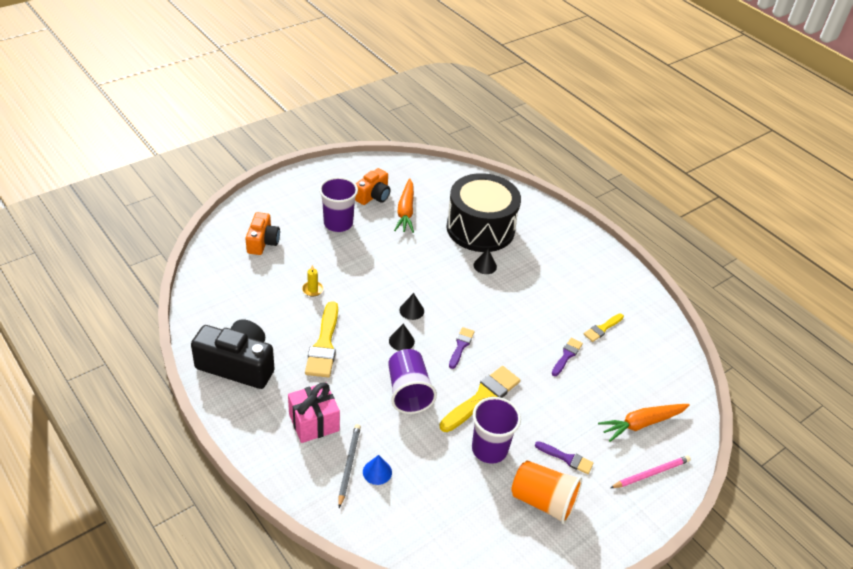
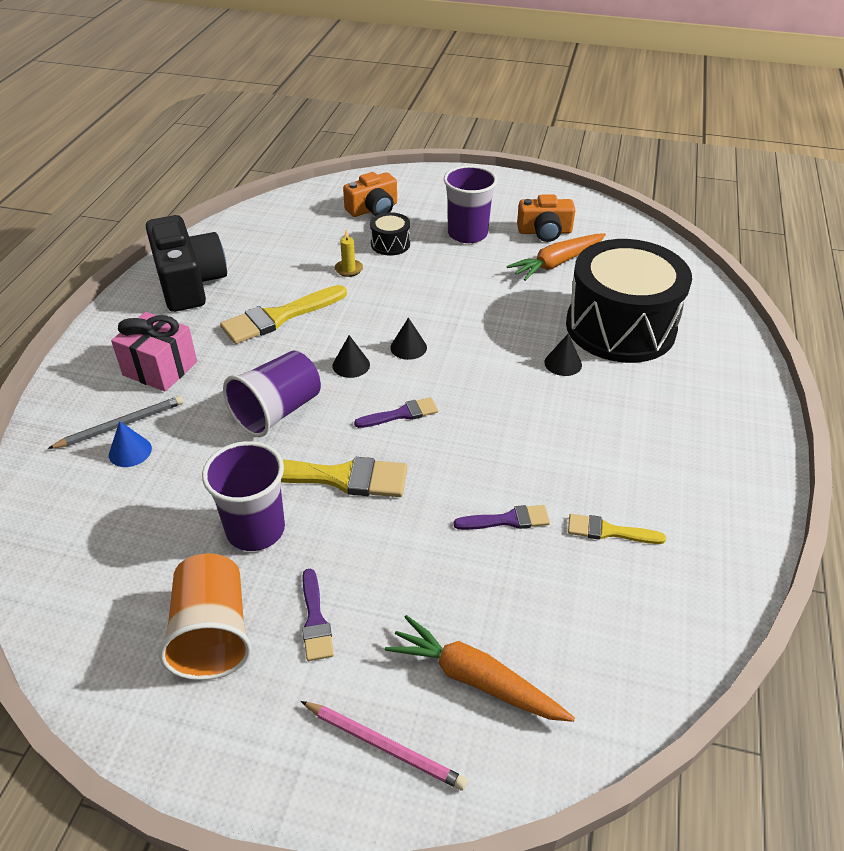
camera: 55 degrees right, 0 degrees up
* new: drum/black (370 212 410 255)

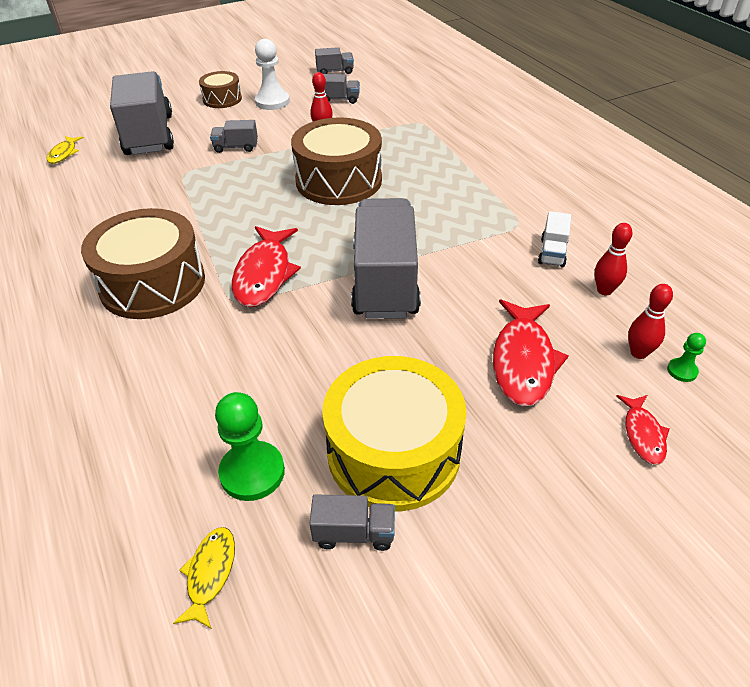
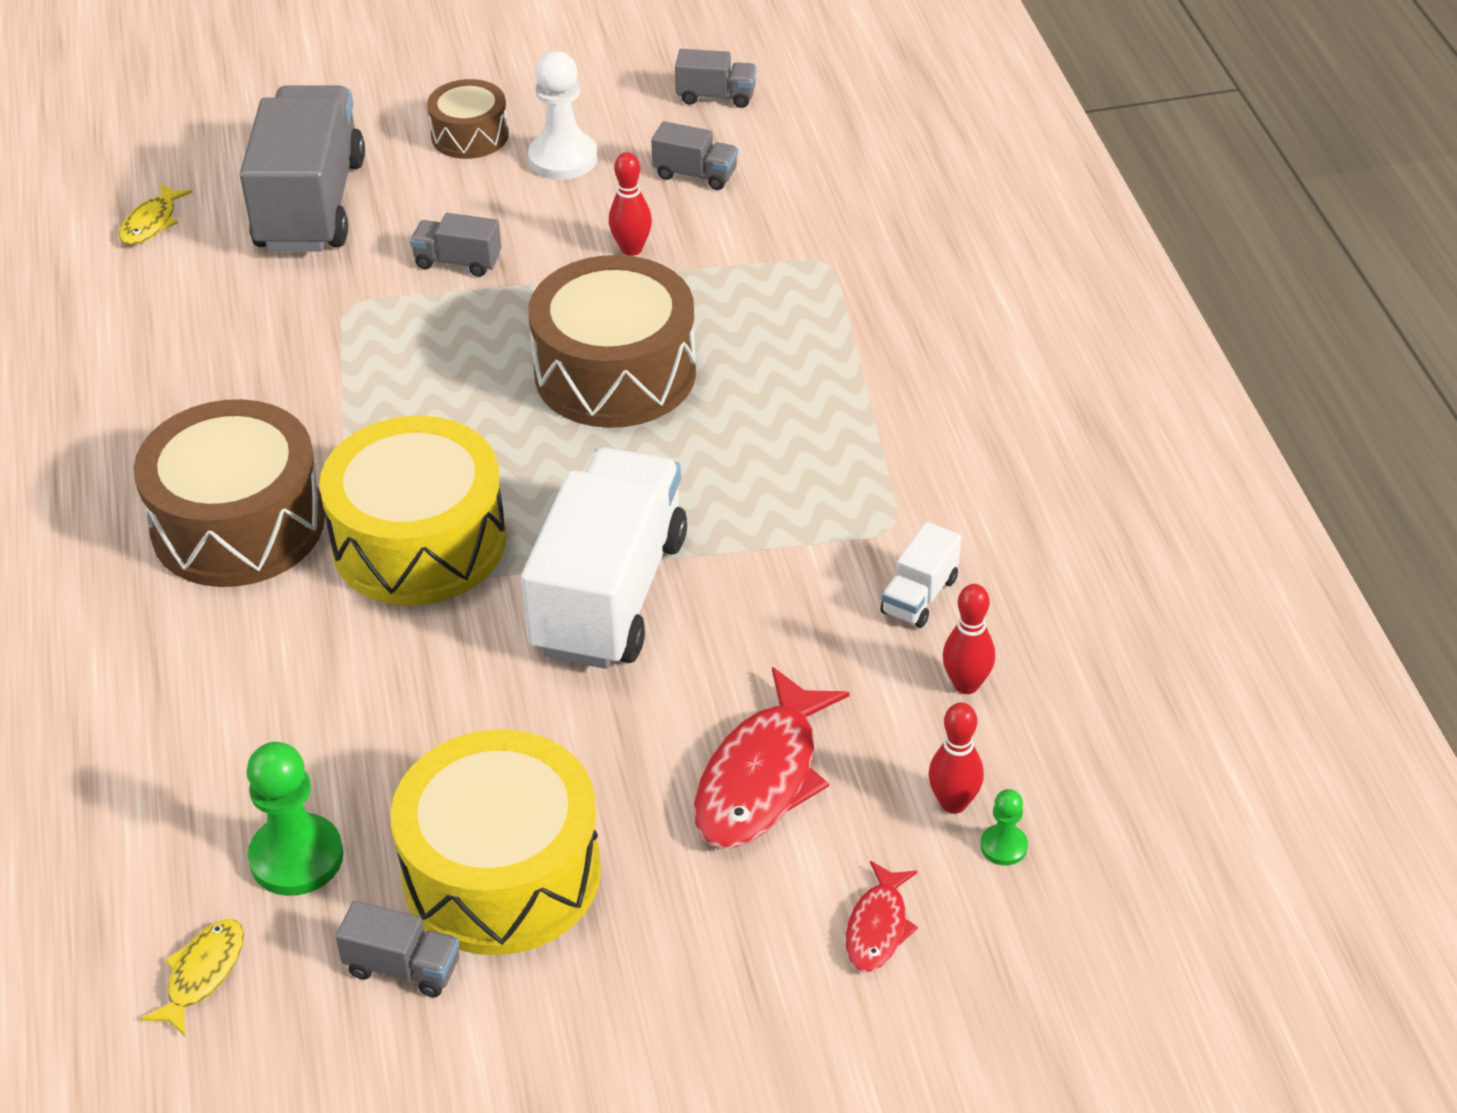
camera: 15 degrees right, 0 degrees up
* swapped: fish/red (232 226 301 307) to drum/yellow (319 416 506 606)
* repainted: truck/grey (351 198 421 319) to truck/white (521 447 687 669)

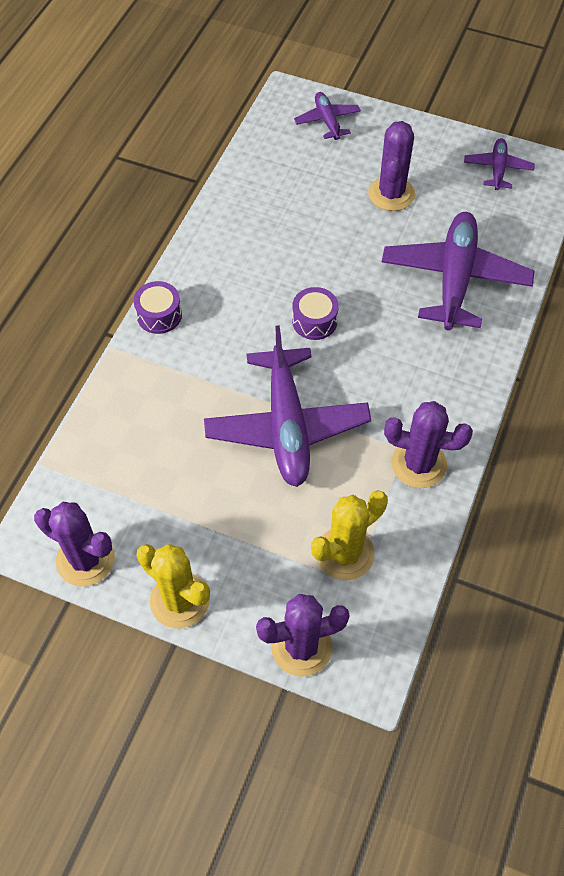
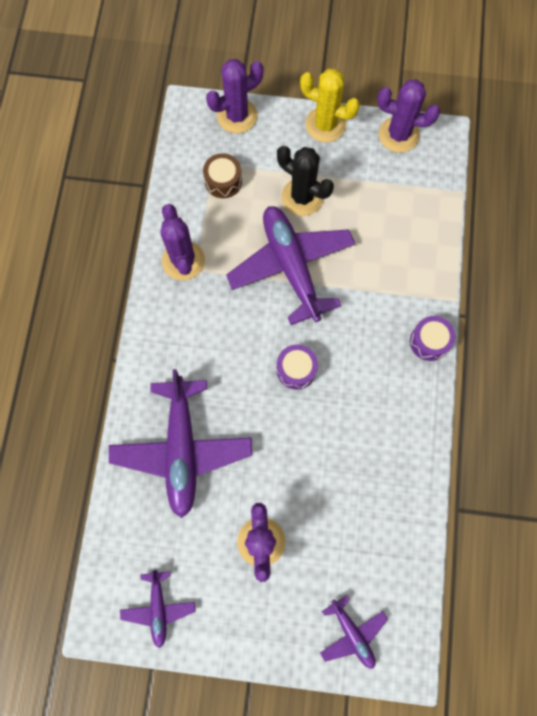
camera: 165 degrees right, 15 degrees up
* rotated: cactus/purple (384 401 473 488) = (160 204 205 281) 75 degrees clockwise
* swapped: cactus/yellow (311 491 388 580) to drum/brown (203 153 242 198)
* new: cactus/black (277 146 334 216)

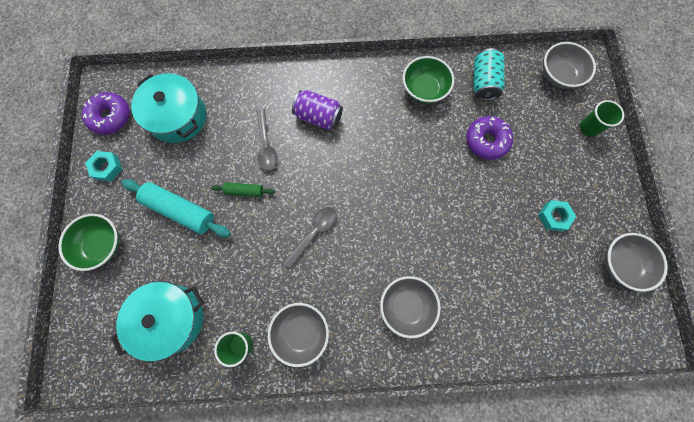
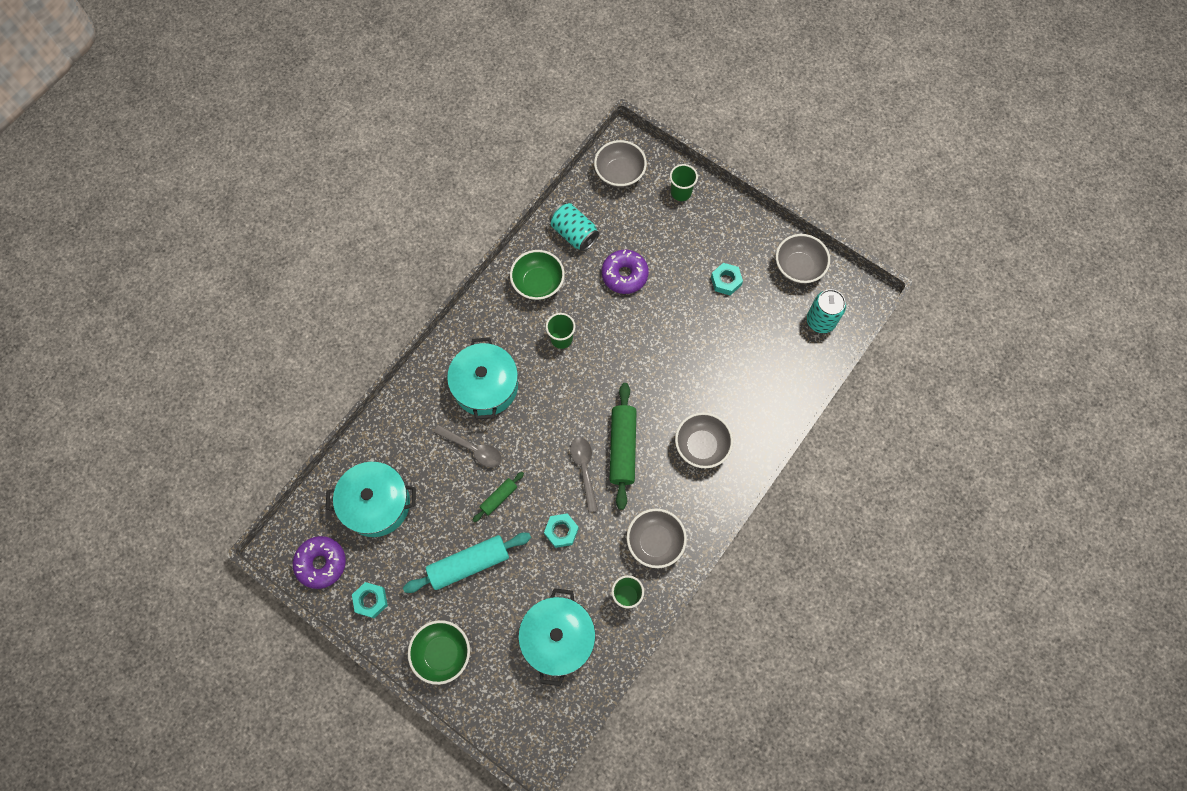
camera: 50 degrees left, 5 degrees down
* swapped: can/purple (292 90 343 130) to pot/turquoise (447 337 518 419)
* new: nut/turquoise (544 513 579 548)
* new: cup/green (546 313 576 349)
* new: rolling pin/green (610 383 637 510)
* new: can/turquoise (807 289 846 333)

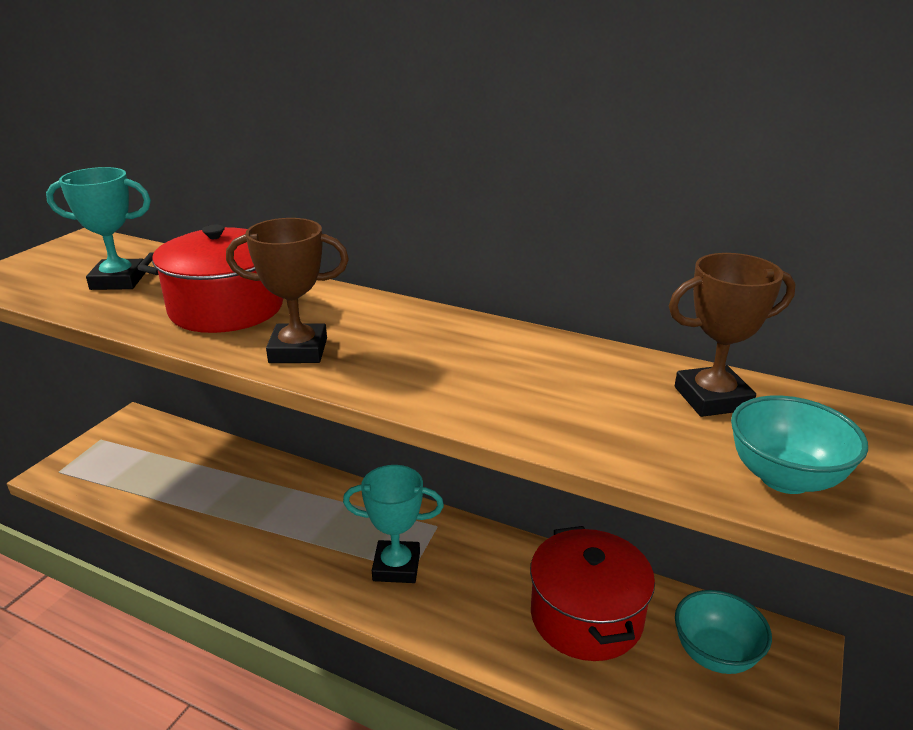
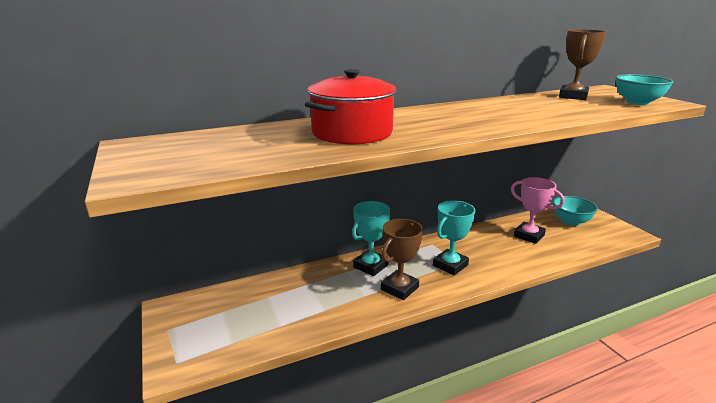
camera: 50 degrees left, 5 degrees down
* shifted: trophy/turquoise (46 167 151 290) to (352 201 390 276)
* shifted: trophy/brown (226 218 349 363) to (381 219 423 300)
* swapped: pot/red (530 526 655 661) to trophy/pink (511 177 565 244)

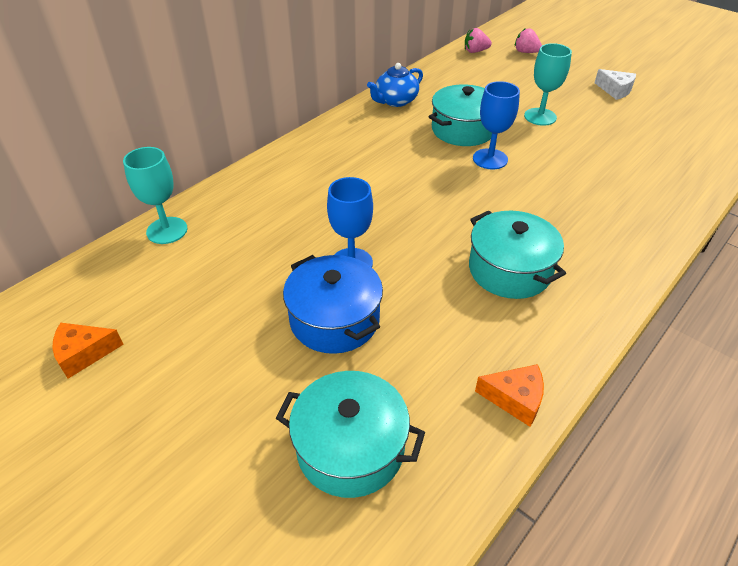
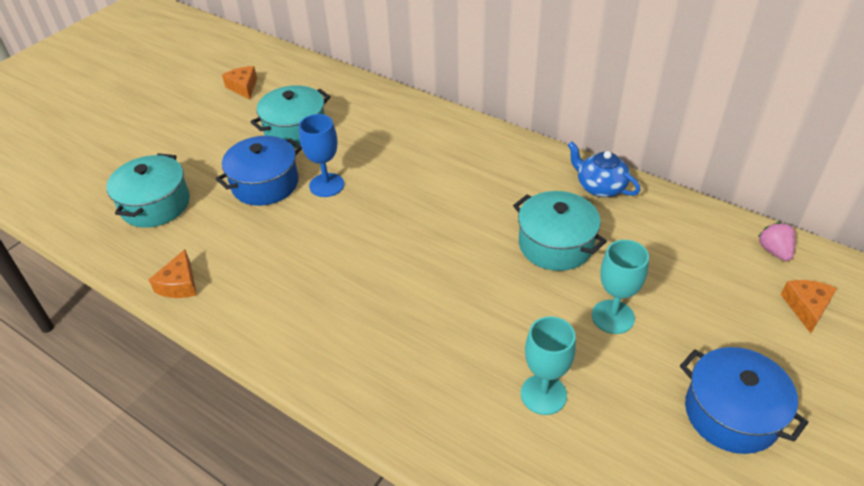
camera: 85 degrees right, 0 degrees up
* shifted: pot/turquoise (469 210 566 299) to (251 85 331 148)
* shifted: goblet/turquoise (123 147 188 244) to (521 316 576 415)
* swapped: cheese/white (594 69 636 100) to pot/blue (680 347 808 454)
* swapped: strawberry/pink (515 28 542 53) to cheese/orange (781 280 837 333)
* gone: goblet/blue (473 81 520 169)

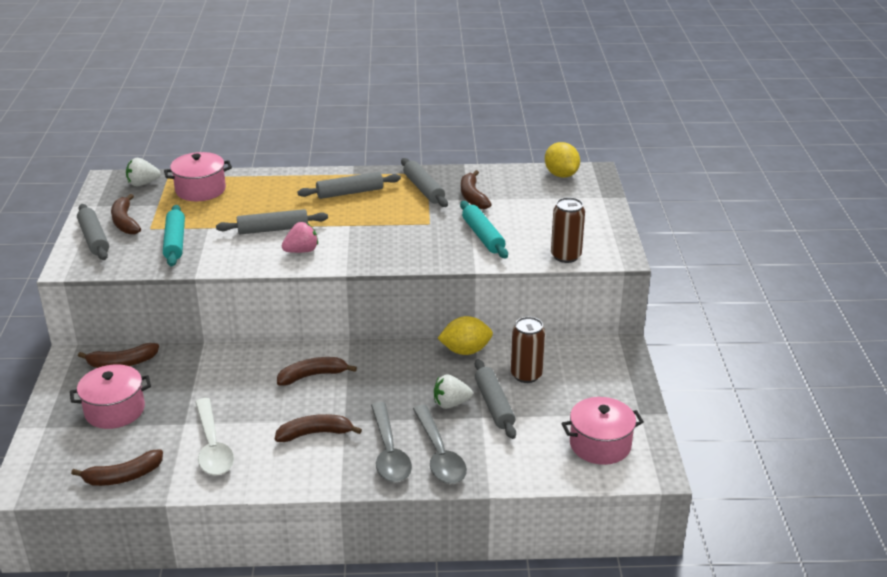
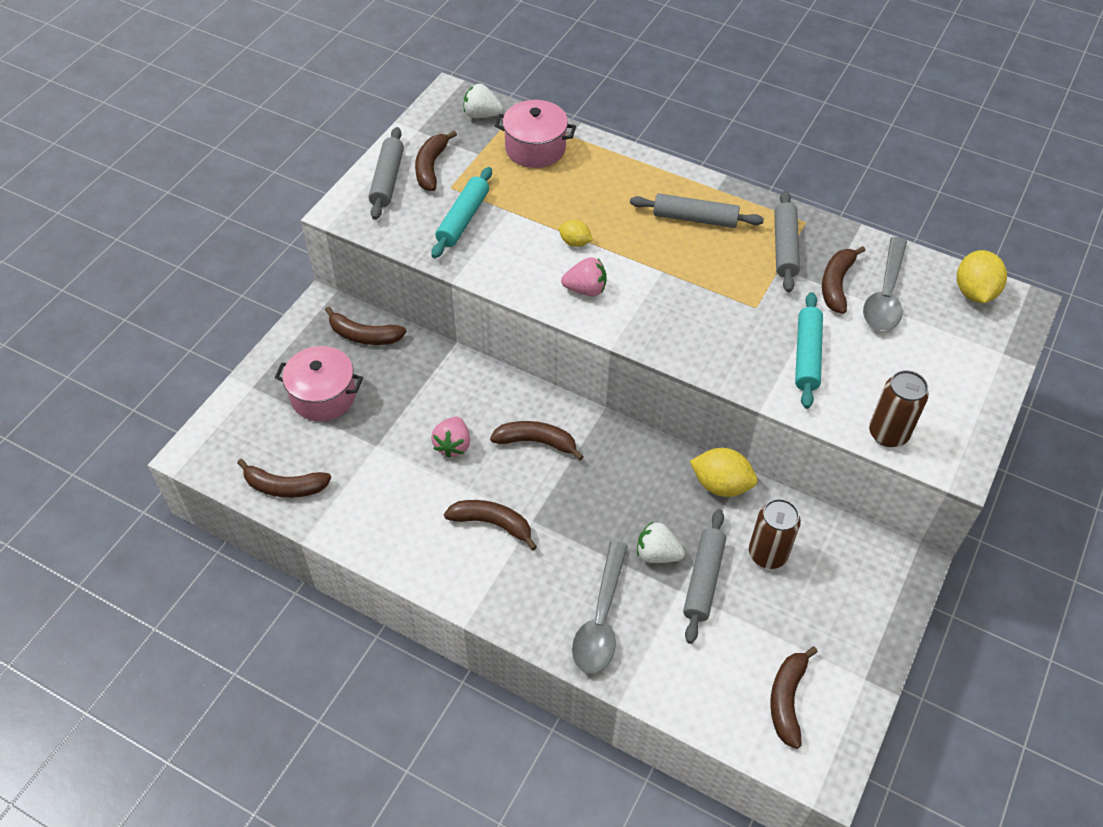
camera: 30 degrees right, 20 degrees up
* new: strawberry/pink (431 417 470 458)
* swapped: rolling pin/grey (216 209 328 234) to lemon/yellow (559 220 593 247)
* swapped: pot/pink (561 397 644 465) to banana/brown (770 647 818 749)
* shifted: spoon/grey (371 402 412 482) to (863 237 907 331)
* gone: spoon/white (195 398 234 475)

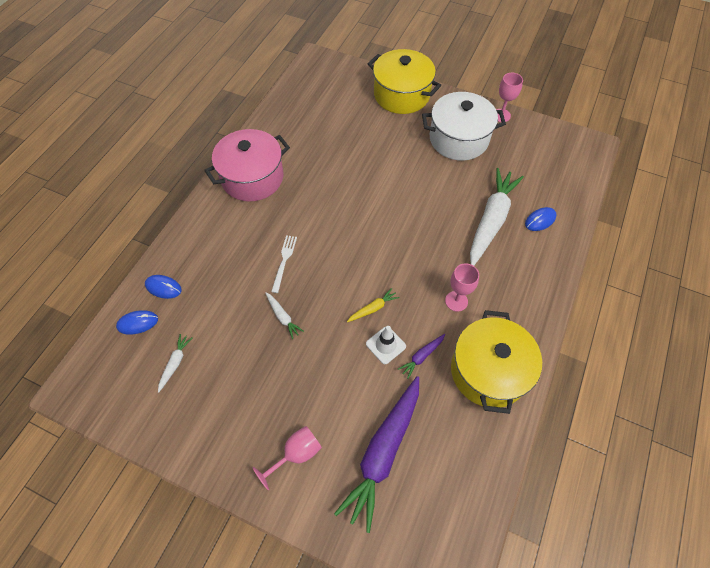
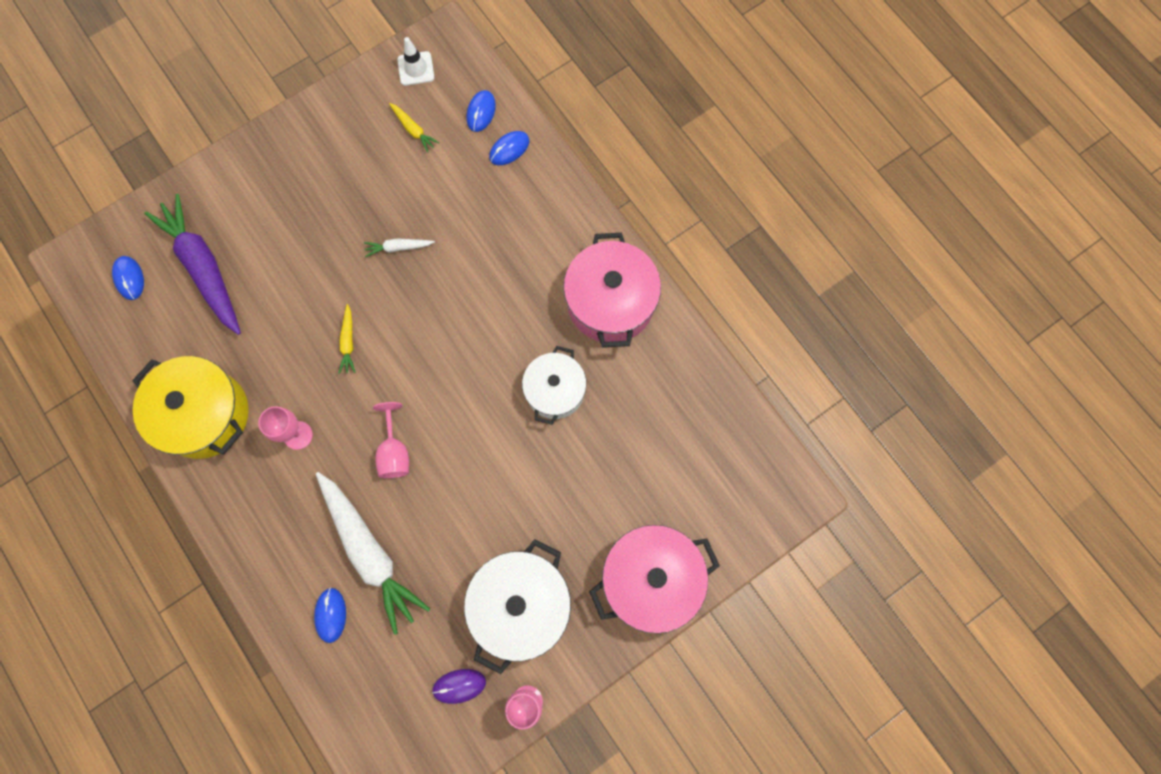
camera: 120 degrees right, 15 degrees up
* new: mouse/blue (112 256 144 300)
* shifted: goblet/pink (252 426 322 490) to (373 402 409 478)
* repainted: carrot/white (158 334 192 393) to carrot/yellow (389 103 439 153)
* shifted: traffic cone/white (366 326 406 364) to (397 37 434 86)
* new: mouse/purple (432 669 486 704)
* new: pot/white (522 346 587 425)
* repainted: pot/yellow (368 49 441 114) to pot/pink (589 525 720 634)
* gone: fork/white (271 235 297 293)
* gone: carrot/purple (398 334 445 379)

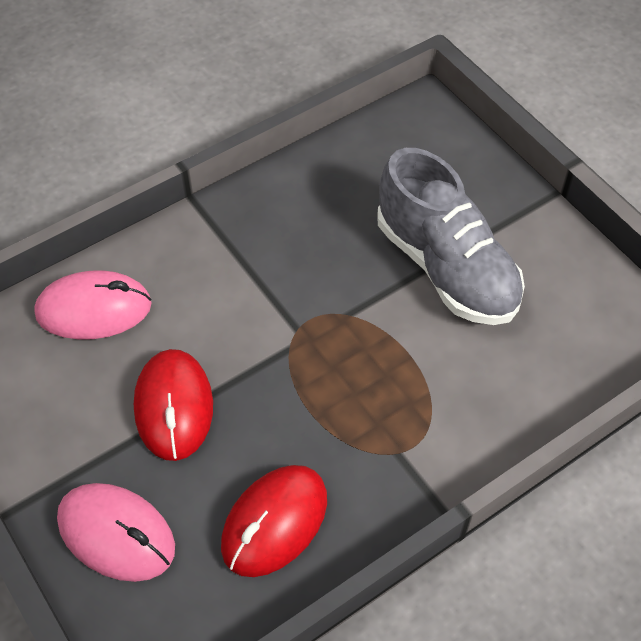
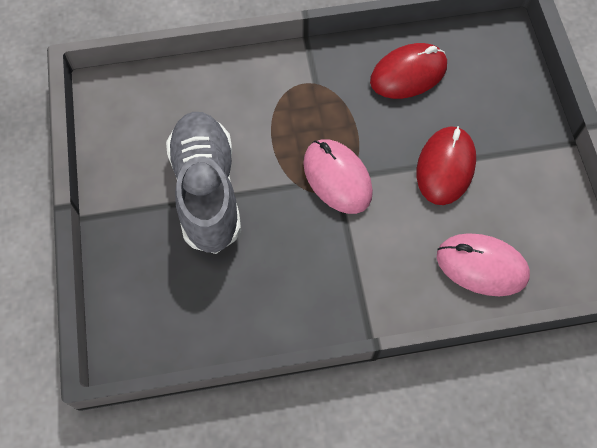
camera: 155 degrees left, 10 degrees up
* shifted: mouse/pink (57 483 175 582) to (303 140 373 214)

